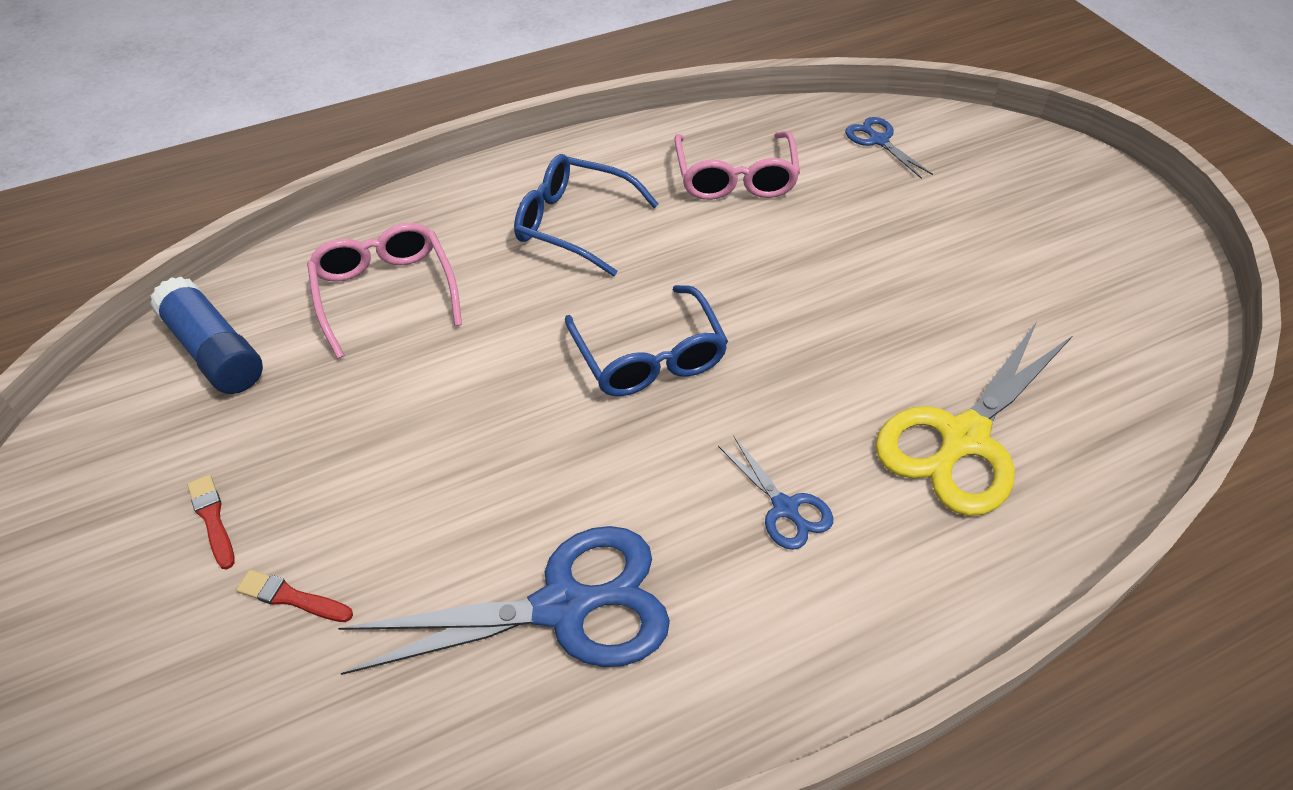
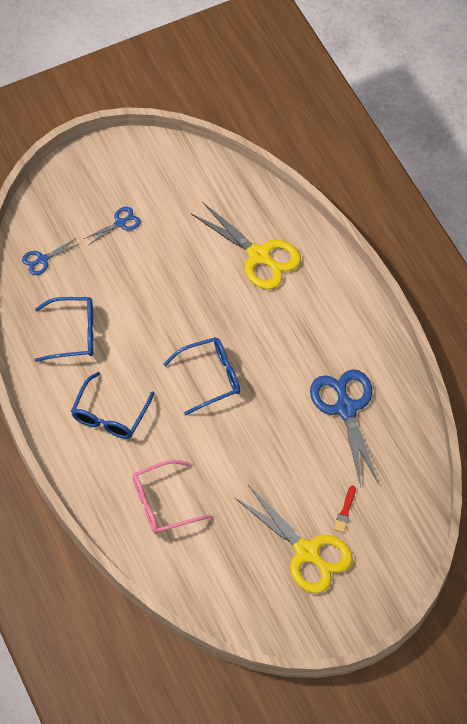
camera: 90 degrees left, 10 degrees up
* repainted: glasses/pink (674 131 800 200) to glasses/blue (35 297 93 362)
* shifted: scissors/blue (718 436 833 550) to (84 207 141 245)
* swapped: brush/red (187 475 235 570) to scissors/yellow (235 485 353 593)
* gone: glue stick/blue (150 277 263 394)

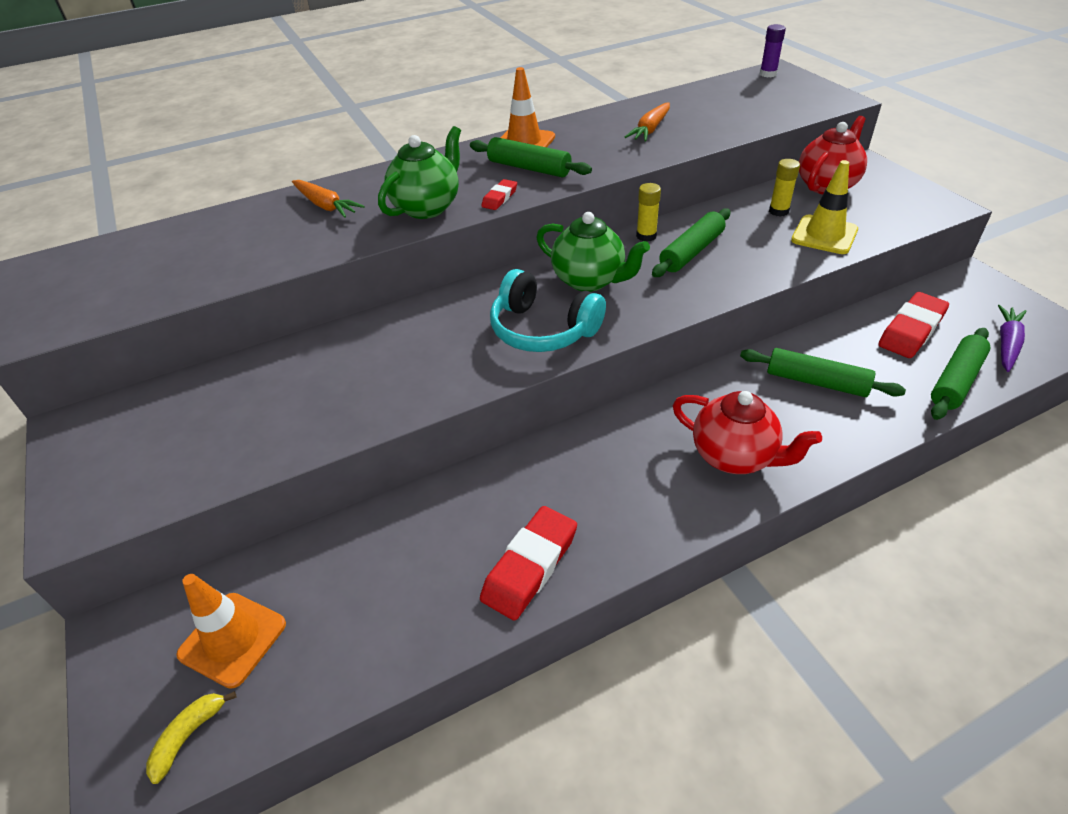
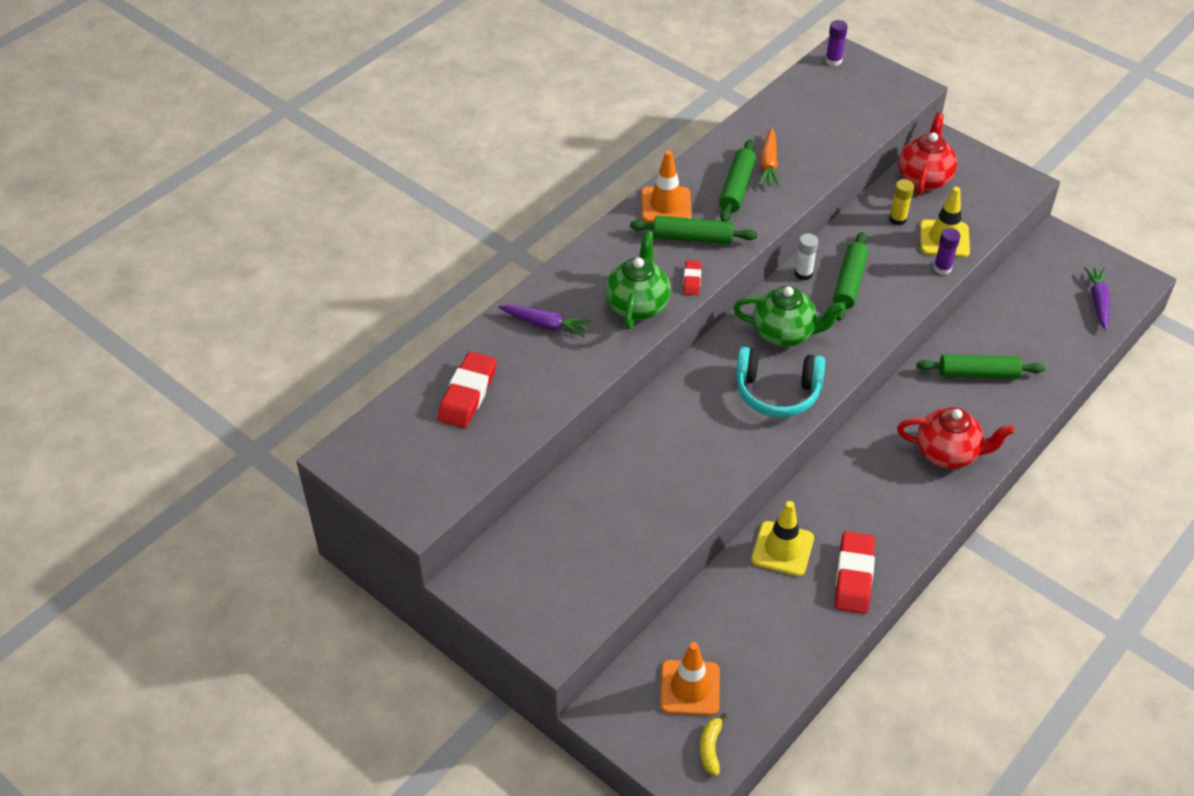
camera: 25 degrees left, 5 degrees up
* shifted: eraser/red (878 292 949 358) to (438 352 497 428)
* repainted: carrot/orange (292 180 365 218) to carrot/purple (498 304 591 337)
* shifted: rolling pin/green (931 328 990 420) to (719 139 756 222)
* new: traffic cone/yellow (751 501 814 576)
* repainted: glue stick/yellow (636 183 661 242) to glue stick/white (795 233 818 280)
* new: glue stick/purple (933 228 960 275)

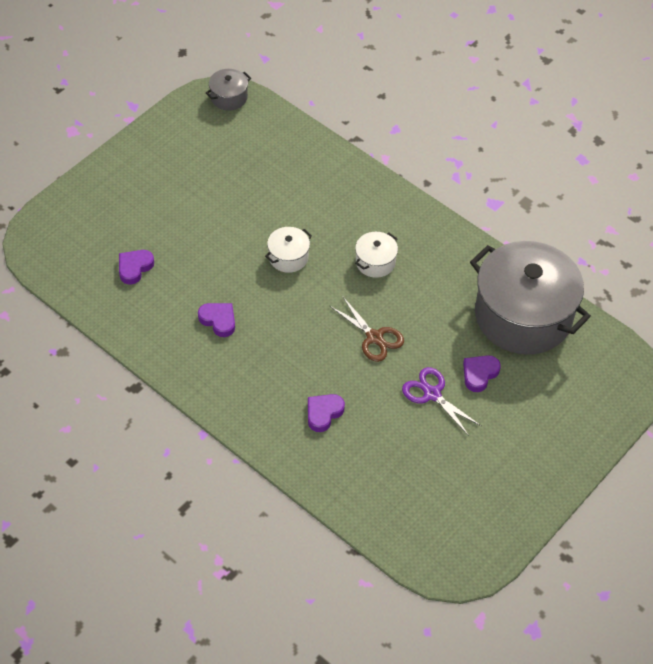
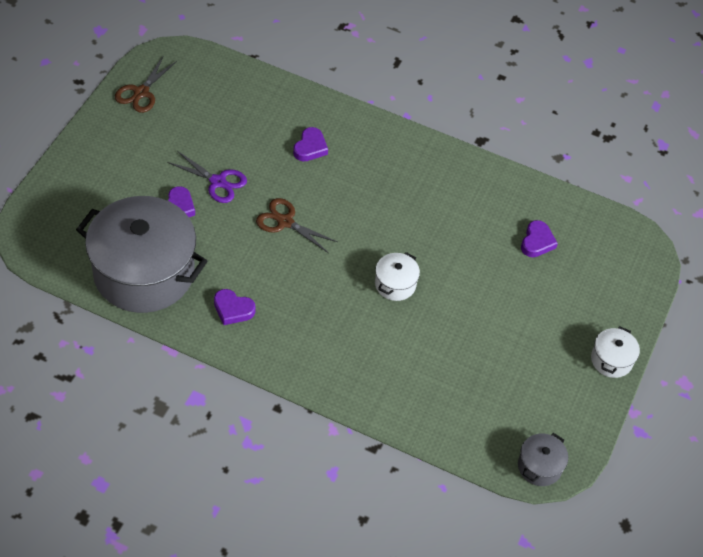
camera: 160 degrees right, 0 degrees up
* new: scissors/brown (115 55 177 113)
* shifted: heart/purple (198 303 235 337) to (214 289 256 325)
* shifted: pot/white (355 232 398 278) to (591 326 640 378)

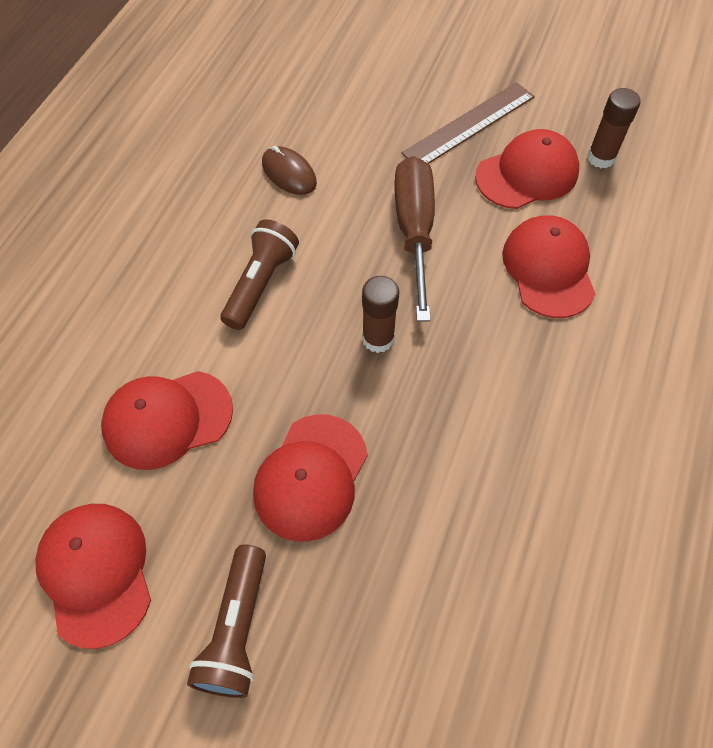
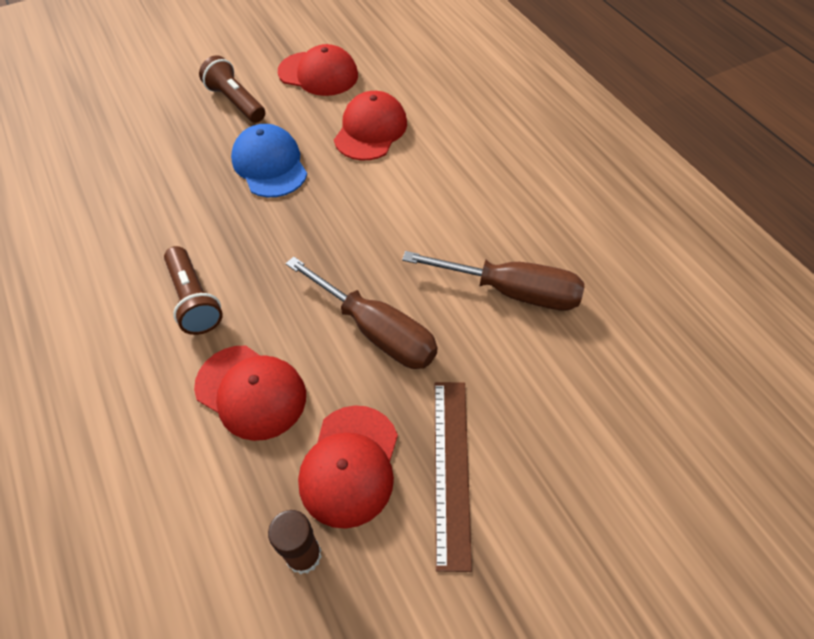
camera: 130 degrees right, 5 degrees down
* shifted: flashlight/brown (220 219 299 330) to (164 246 223 335)
* repainted: cap/red (253 414 368 542) to cap/blue (231 124 307 197)
* swapped: mouse/brown (262 146 317 195) to screwdriver/brown (402 251 584 311)
* gone: glue stick/brown (362 276 399 353)

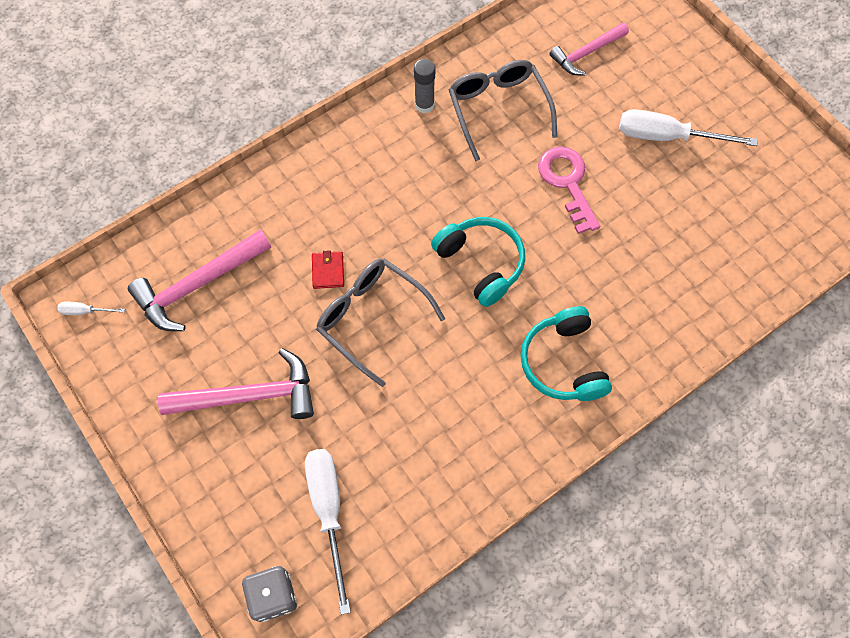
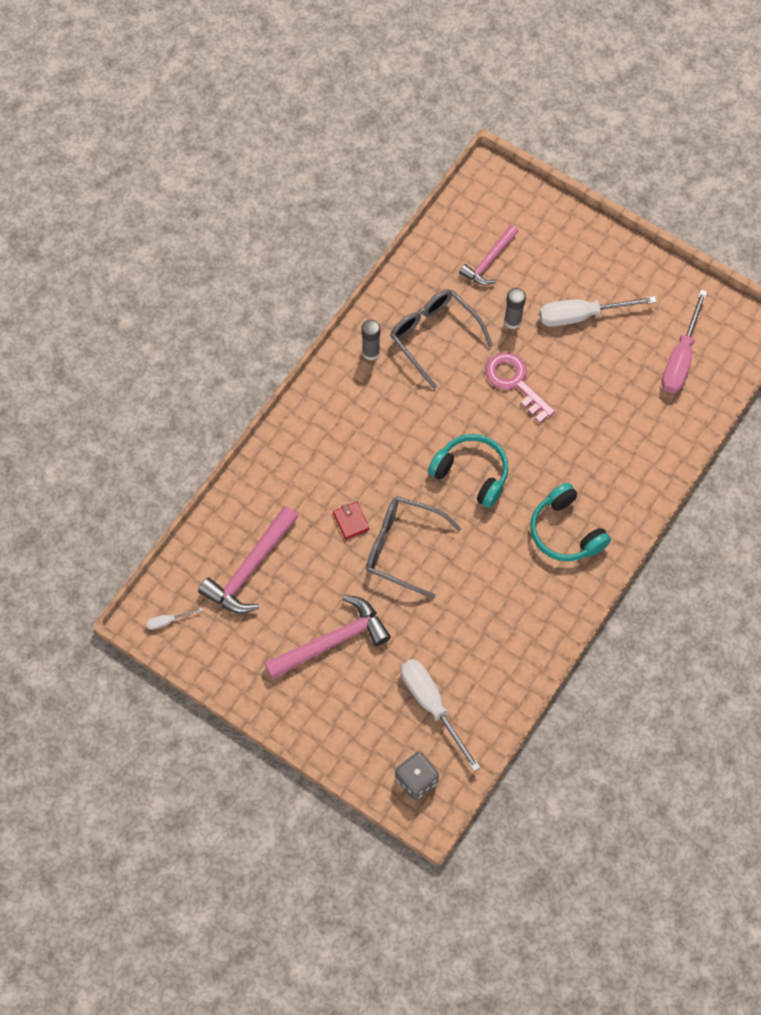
camera: 20 degrees left, 0 degrees up
* new: glue stick/grey (504 288 526 329)
* new: screwdriver/pink (662 290 707 393)

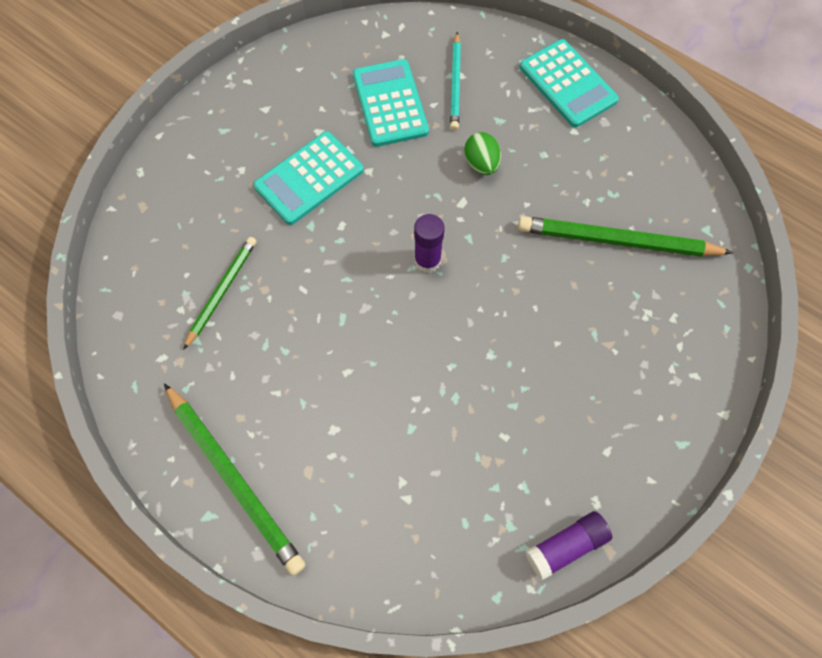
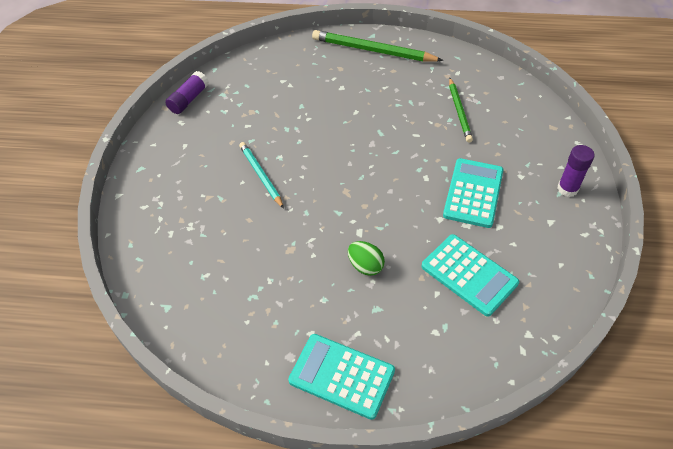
camera: 150 degrees right, 15 degrees down
* shifted: pencil/turquoise (450 32 461 131) to (239 142 284 209)
* shifted: glue stick/purple (414 214 444 273) to (557 145 595 197)
* gone: pencil/green (518 216 733 257)

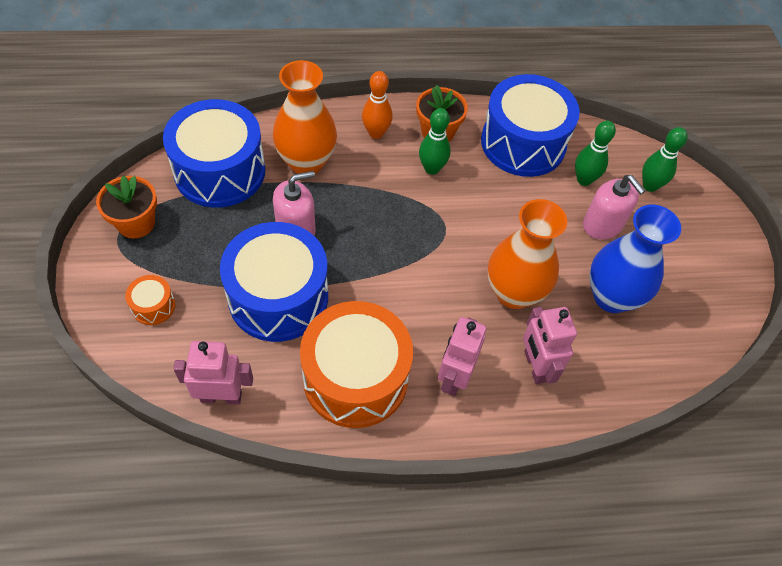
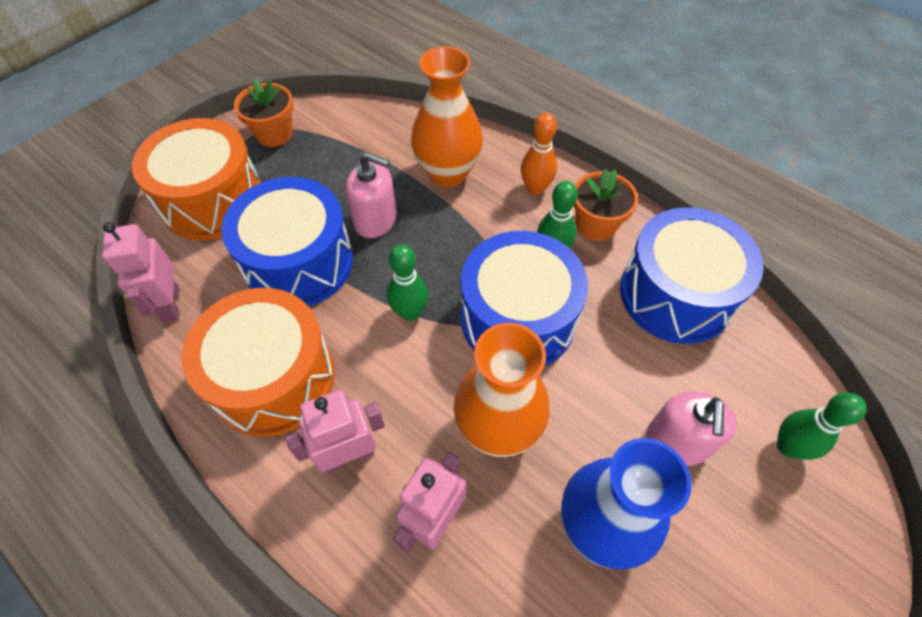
camera: 50 degrees right, 0 degrees up
* rotated: robot/pink (173 341 253 405) = (102 222 179 322) 150 degrees counterclockwise
* scaled: drum/orange (125 275 175 325) = (132 118 261 241) x2.38
* shifted: bowling pin/green (575 121 616 186) to (387 244 429 321)
* shifted: drum/blue (163 99 265 208) to (461 231 588 366)

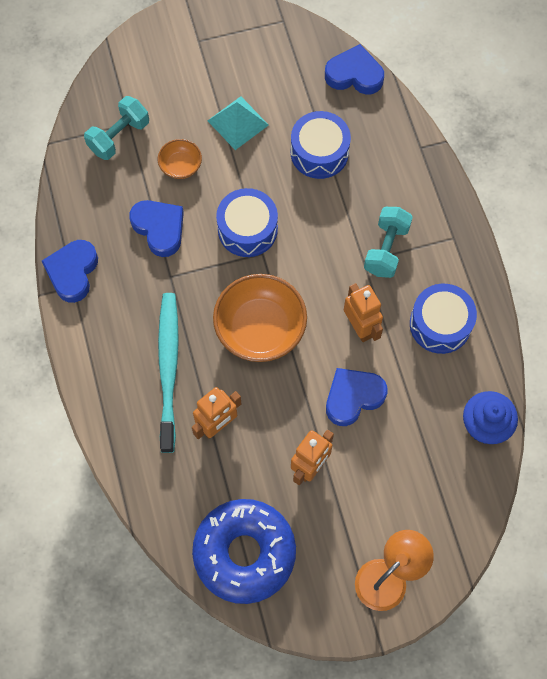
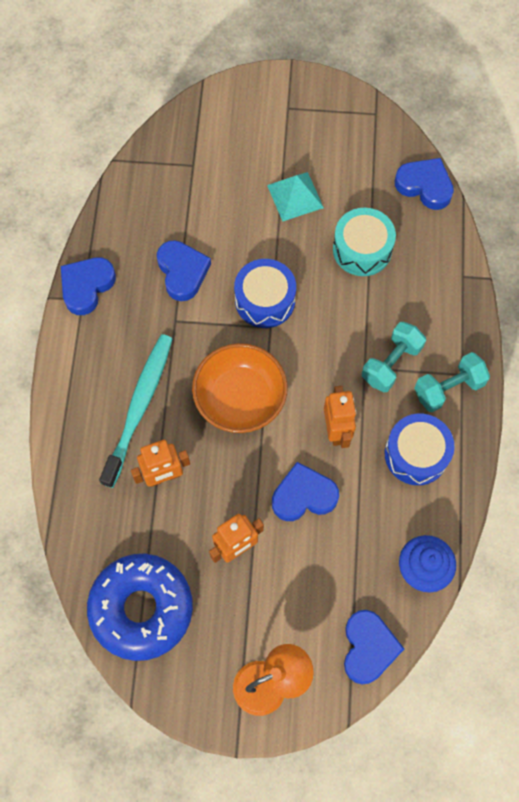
camera: 20 degrees right, 0 degrees up
* repainted: drum/blue (291 111 351 179) to drum/turquoise (333 208 396 276)
* new: heart/blue (344 610 404 685)
* shifted: dumbbell/turquoise (84 96 149 160) to (414 352 490 412)
* gone: bowl/orange (158 139 202 179)

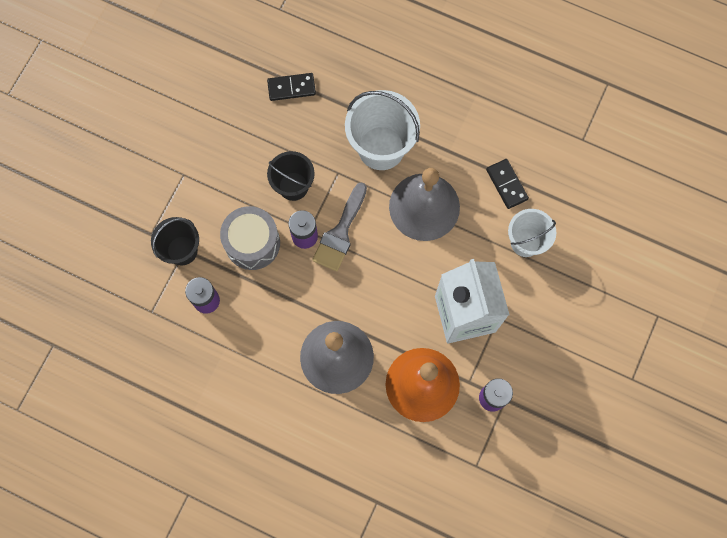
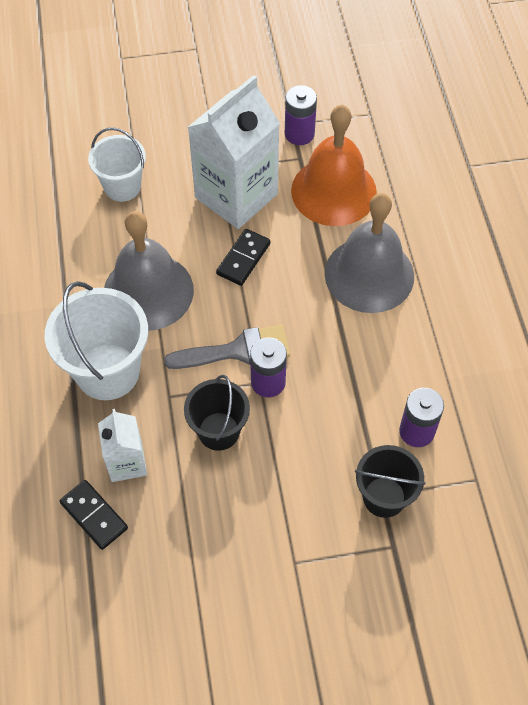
camera: 125 degrees left, 15 degrees down
* new: carton/white (98 409 147 482)
* shifted: domino/black (486 159 529 209) to (216 229 271 286)
* gone: drum/grey (220 206 280 270)

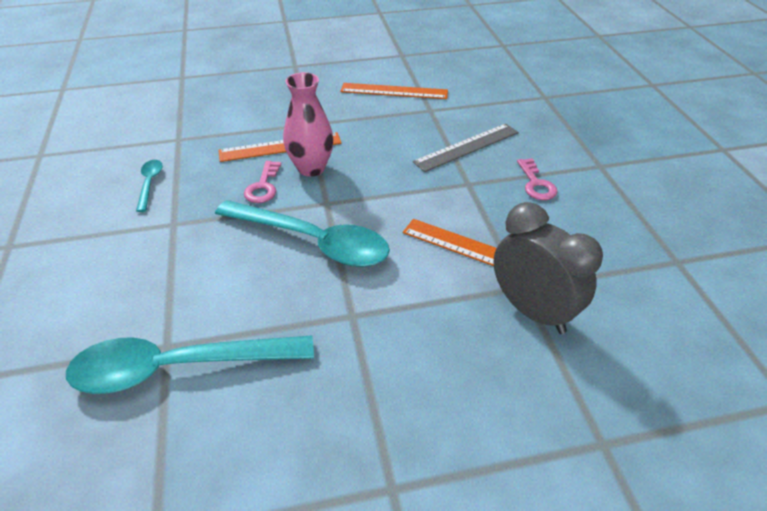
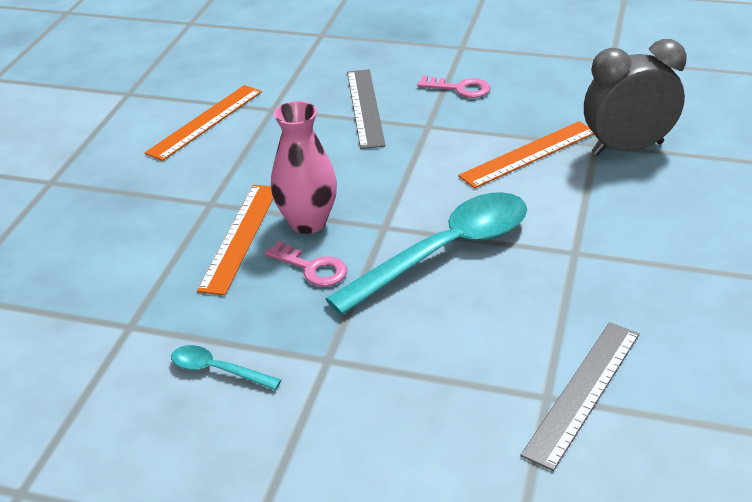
camera: 60 degrees left, 5 degrees down
* swapped: spoon/turquoise (66 335 314 394) to ruler/grey (520 322 640 471)

